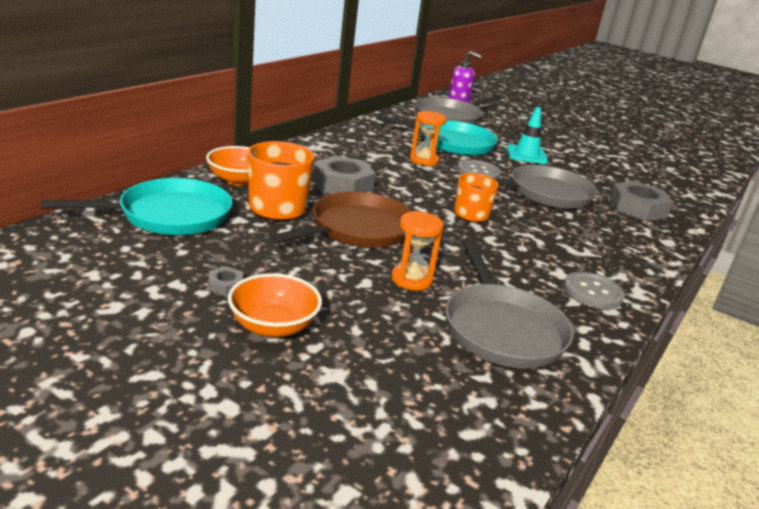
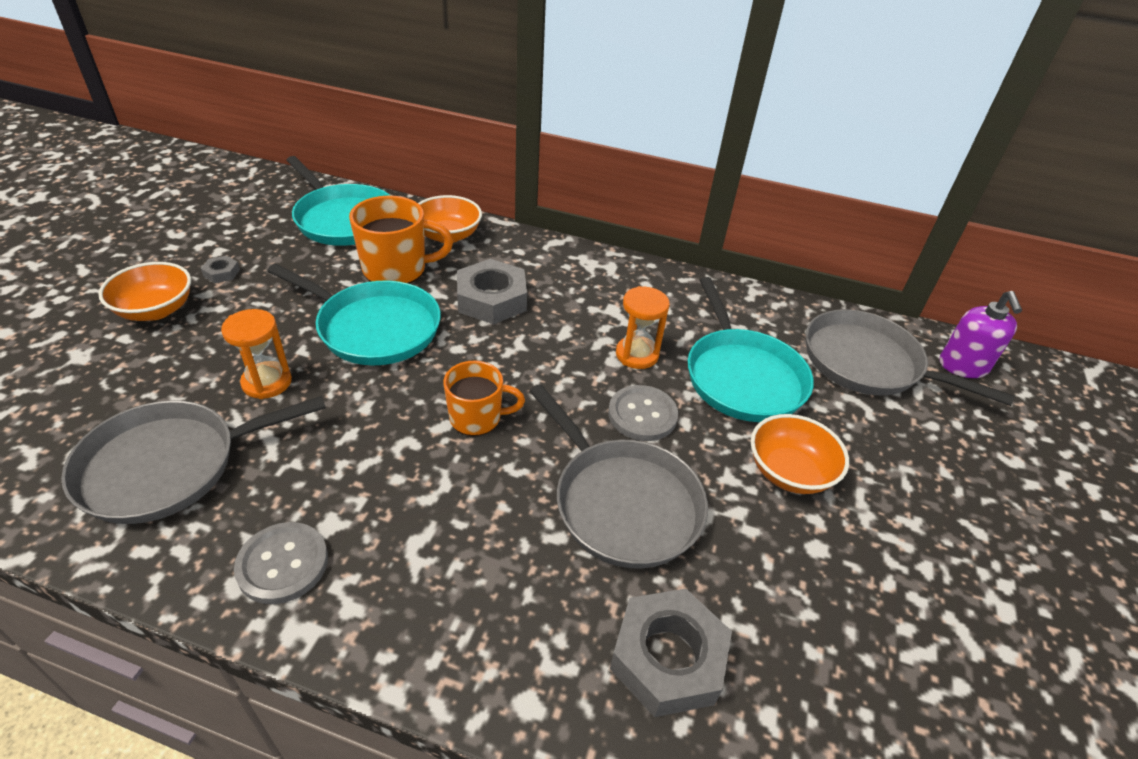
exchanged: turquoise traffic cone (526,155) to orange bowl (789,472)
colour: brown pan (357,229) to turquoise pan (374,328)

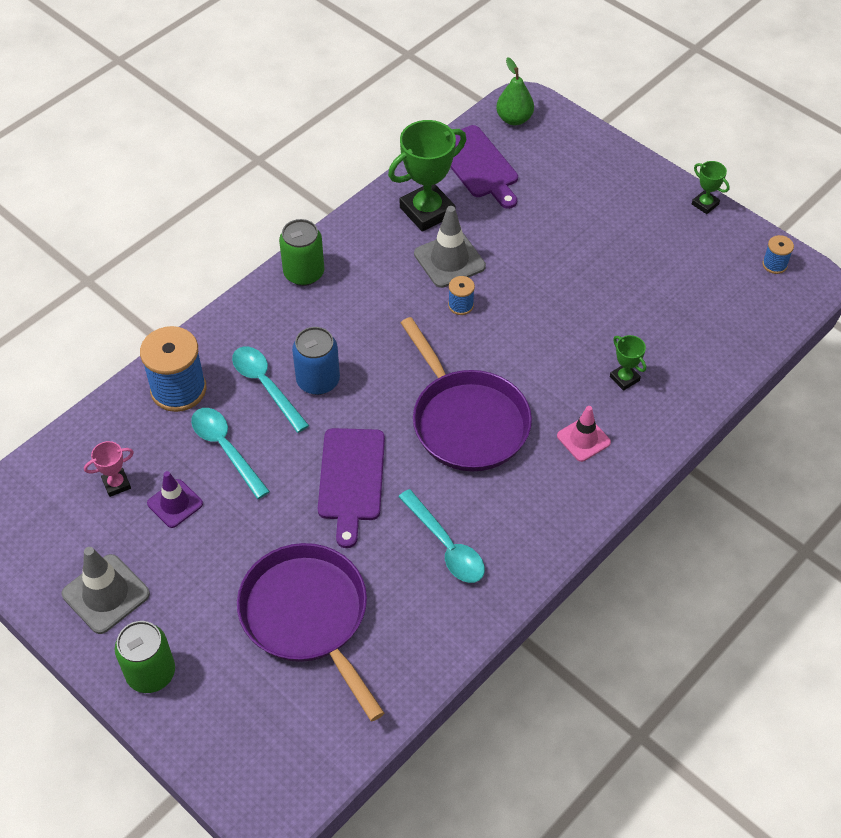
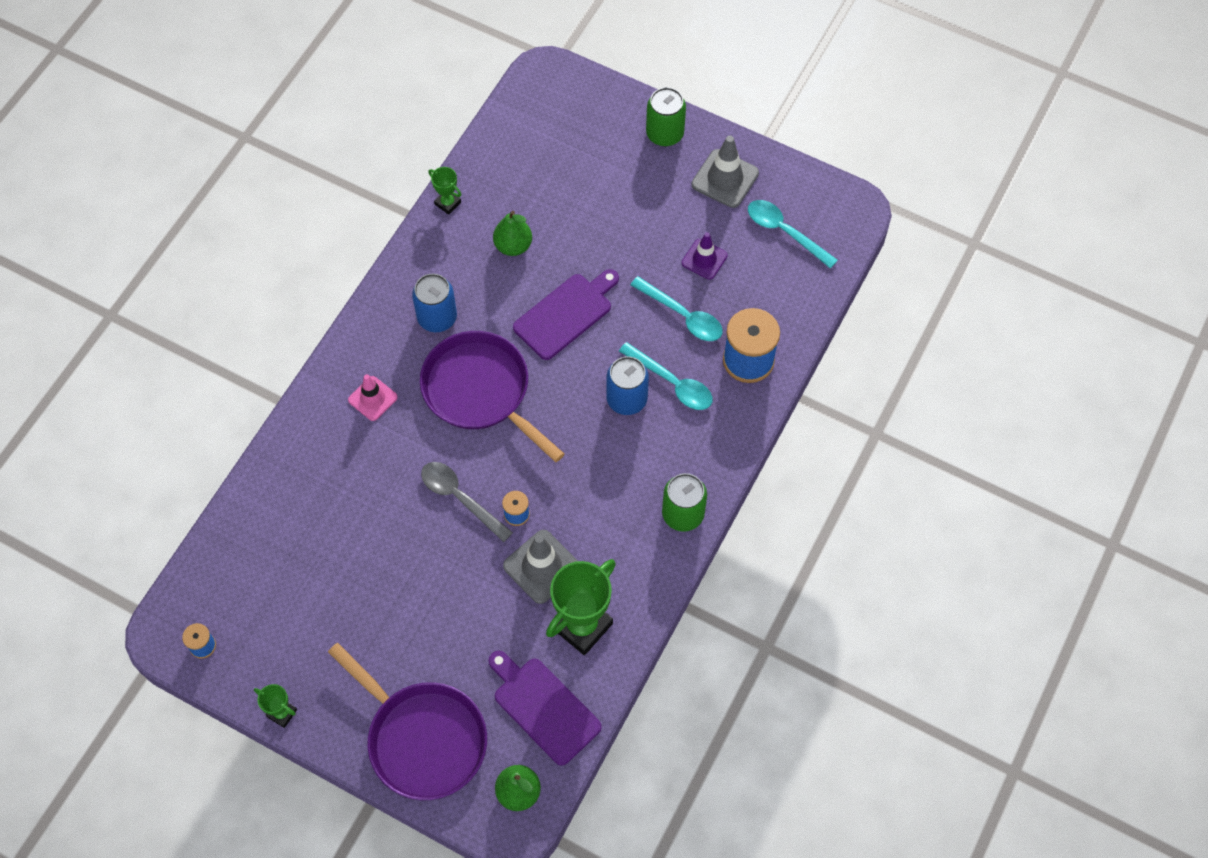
missing: pink trophy (116,484)
appeared: green pear (513,246); blue can (437,317); grey spoon (460,498)
relocated: green trophy (624,378) to (447,203); turquoise spoon (446,545) to (785,232); purple pan (308,616) to (422,738)
spun: purple cutting board (351,479) = (566,314) 60 degrees clockwise

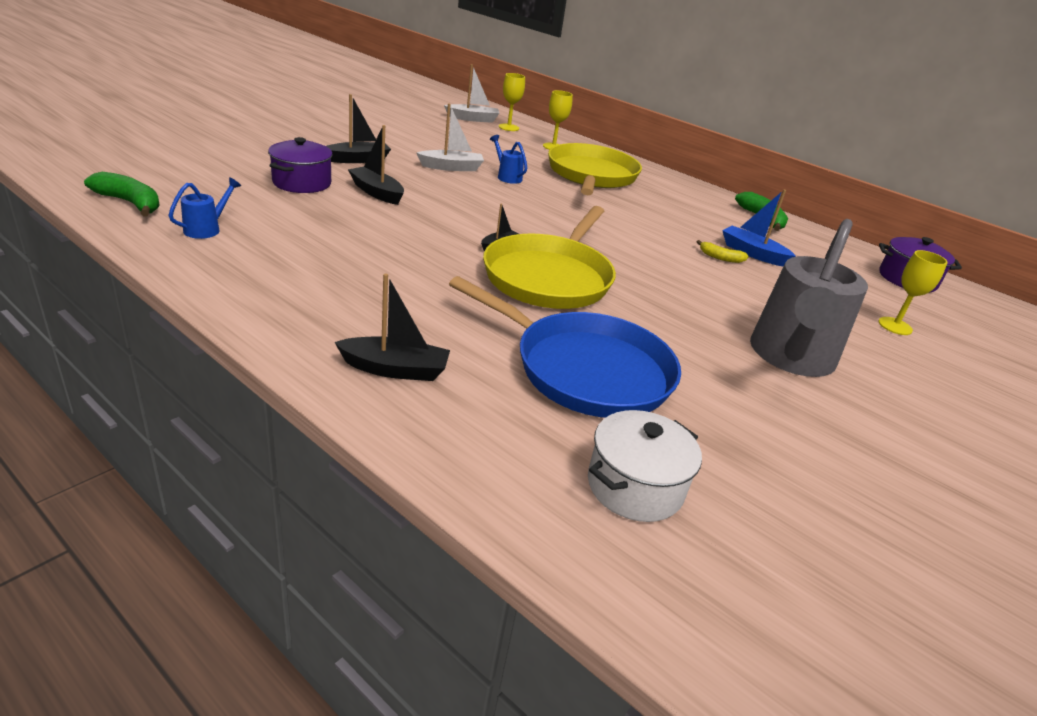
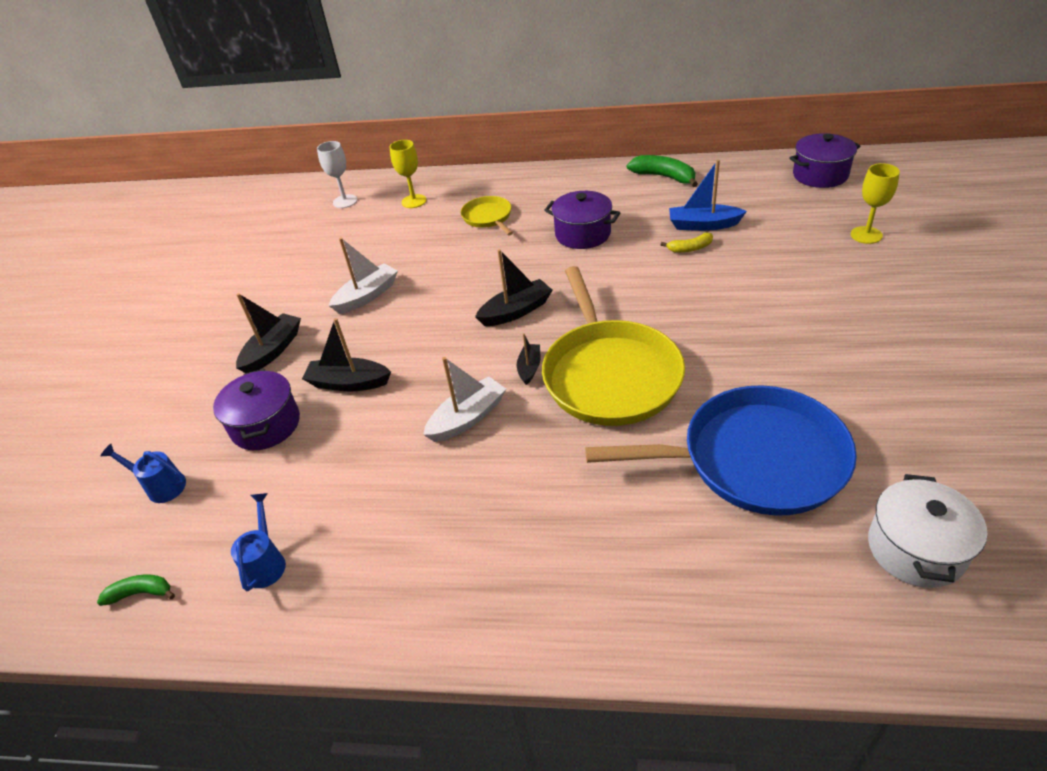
missing: grey watering can (790,358)
appeared: purple pot (583,234)
relocated: white boat (473,119) to (467,418); blue watering can (507,177) to (161,486); black boat (395,369) to (516,311)
colour: yellow goblet (508,127) to white goblet (345,201)
size: yellow pan (591,175) = (488,217) x0.49; green banana (130,203) = (141,593) x0.60

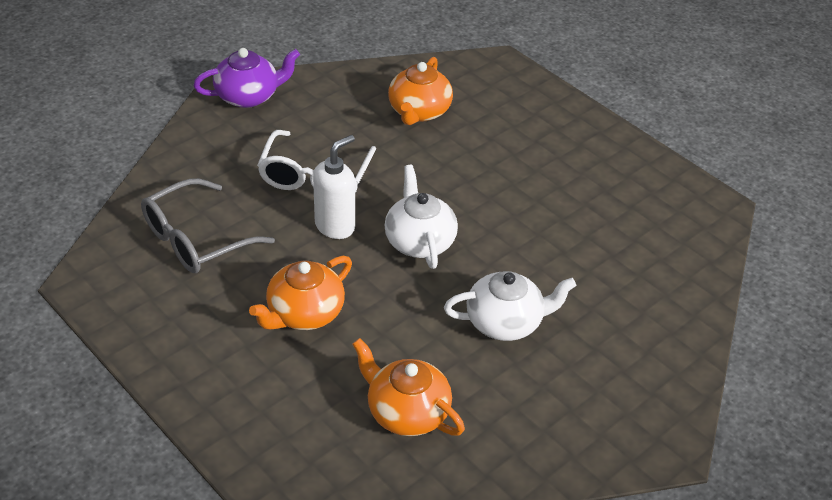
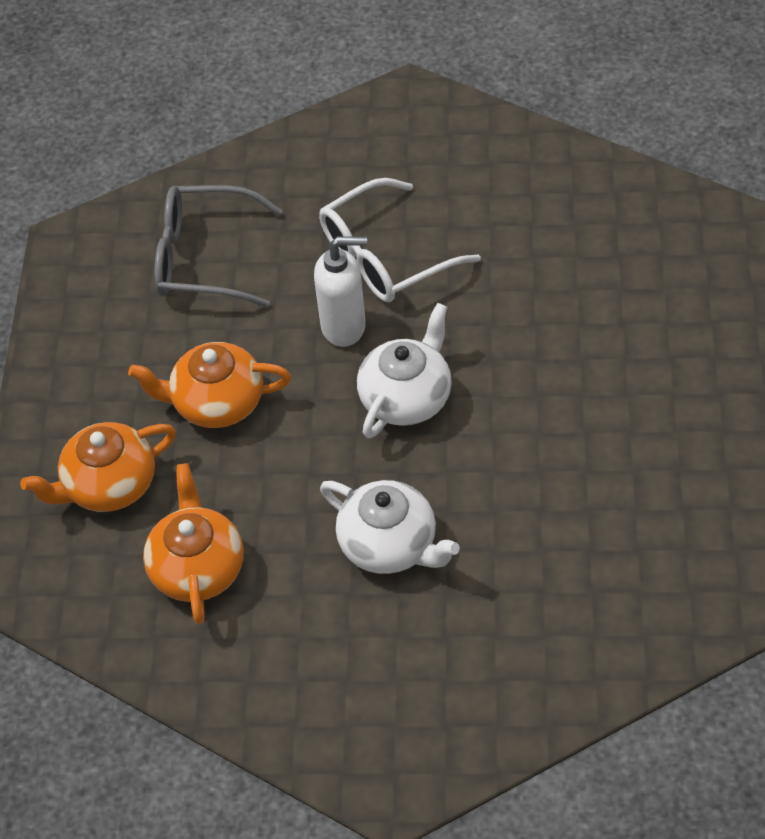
missing: purple teapot (248,96)
relocated: orange teapot (419,112) to (109,485)

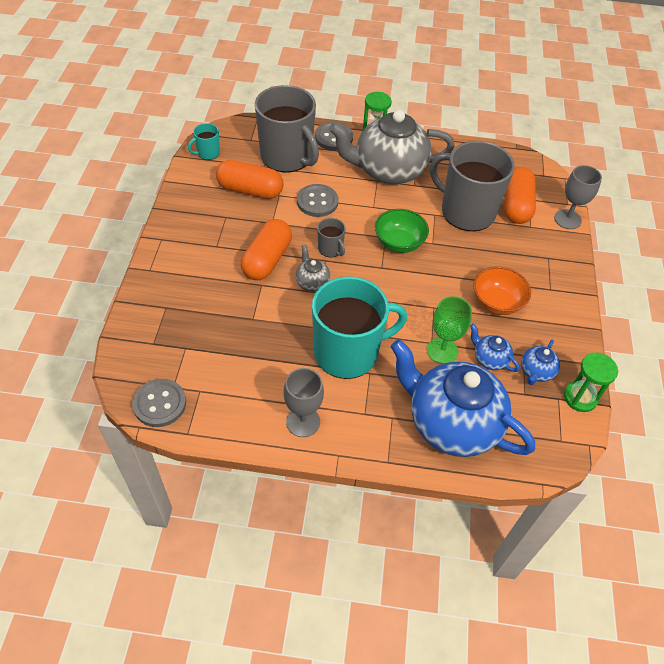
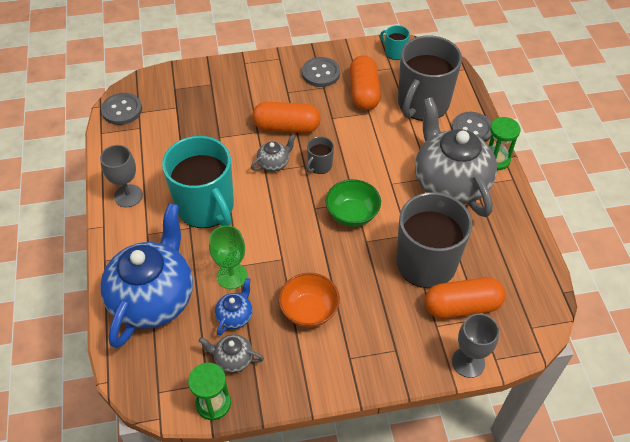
relocated: grey button (317,202) to (321,73)
colour: blue teapot (536,371) to grey teapot (233,359)

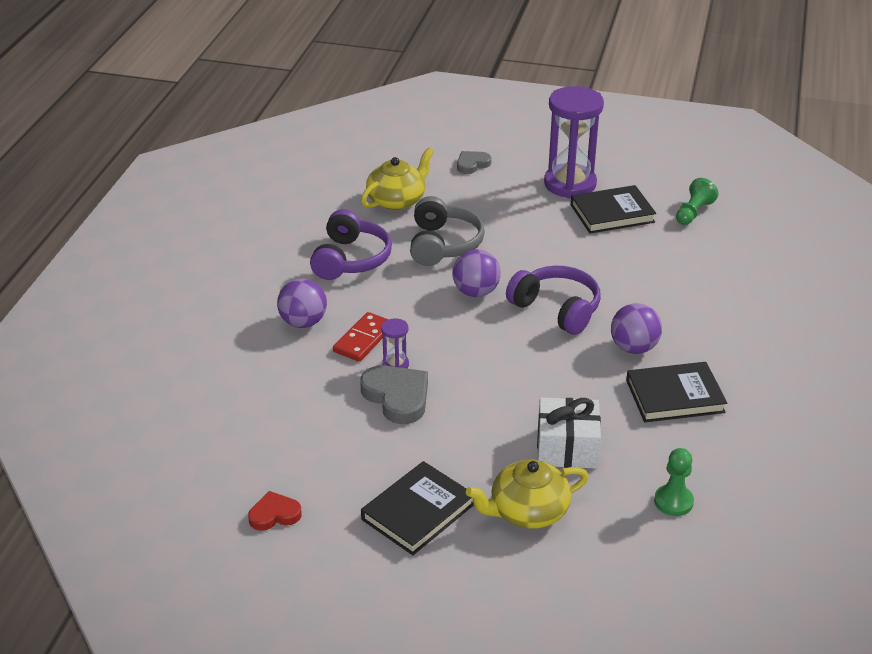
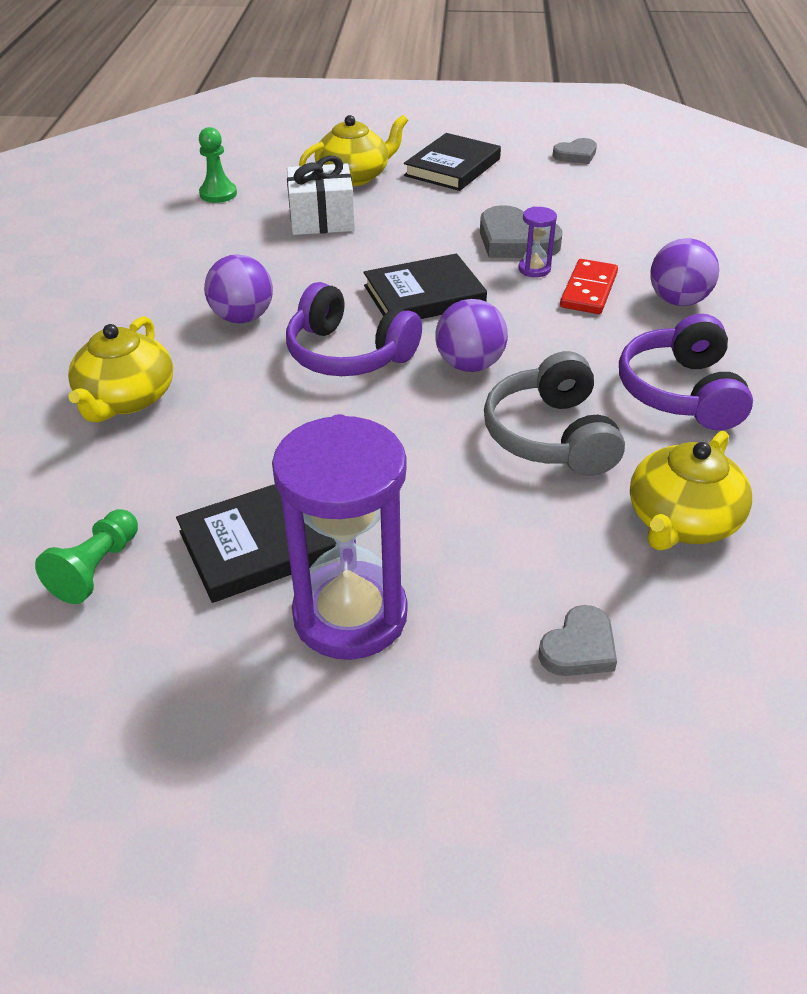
appeared: yellow teapot (126,399)
relocated: black book (675,396) to (424,295)
colour: red heart (274,514) to grey heart (576,155)

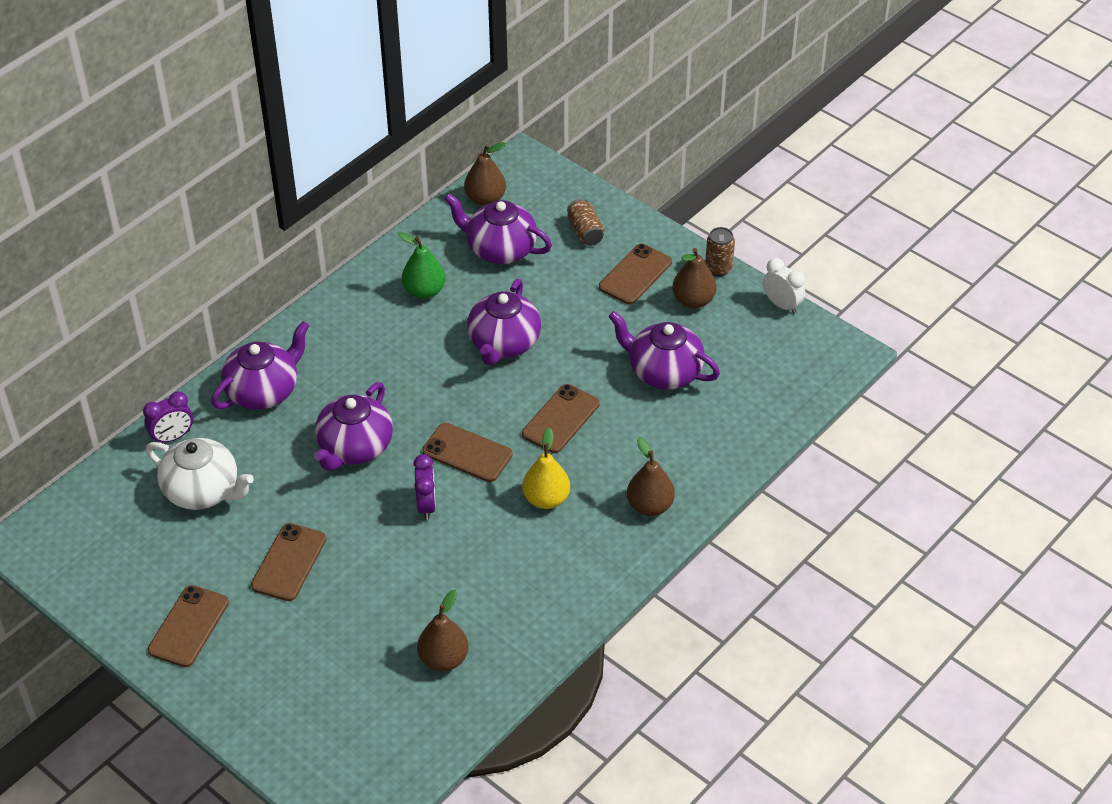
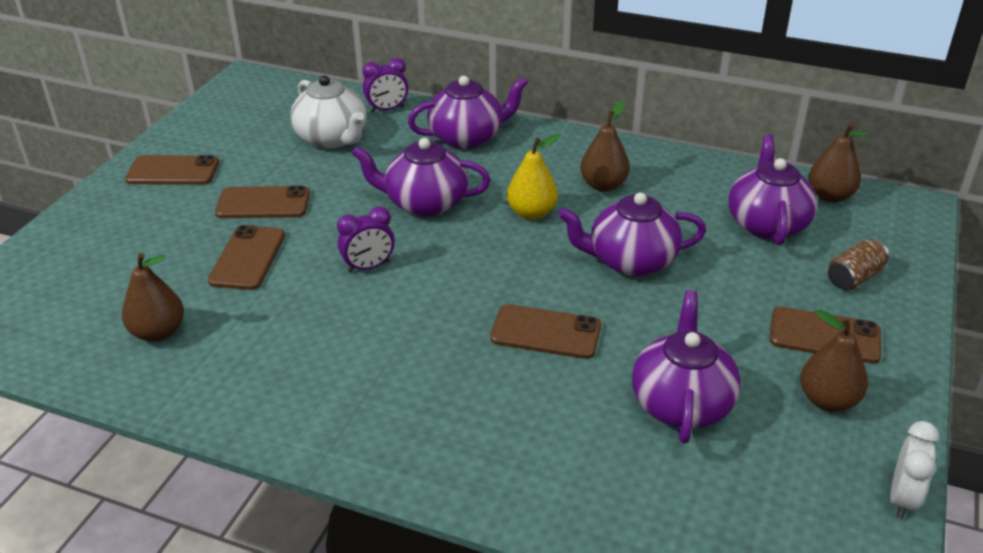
missing: brown can (718,268); green pear (424,291)
relocated: brown phone (467,453) to (247,258); yellow pear (546,499) to (531,213); brown pear (650,506) to (603,185)
spun: purple teapot (263,391) = (467,137) 45 degrees counterclockwise; purple clock (172,437) = (387,109) 60 degrees counterclockwise; white teapot (203,491) = (332,138) 45 degrees counterclockwise

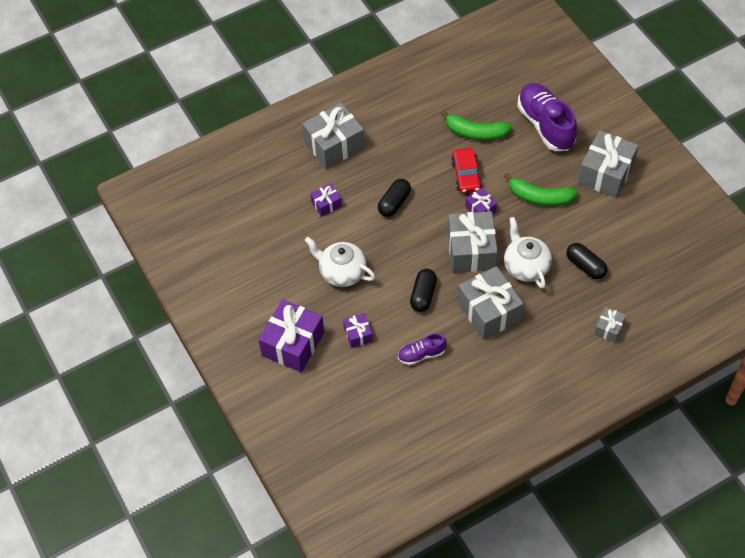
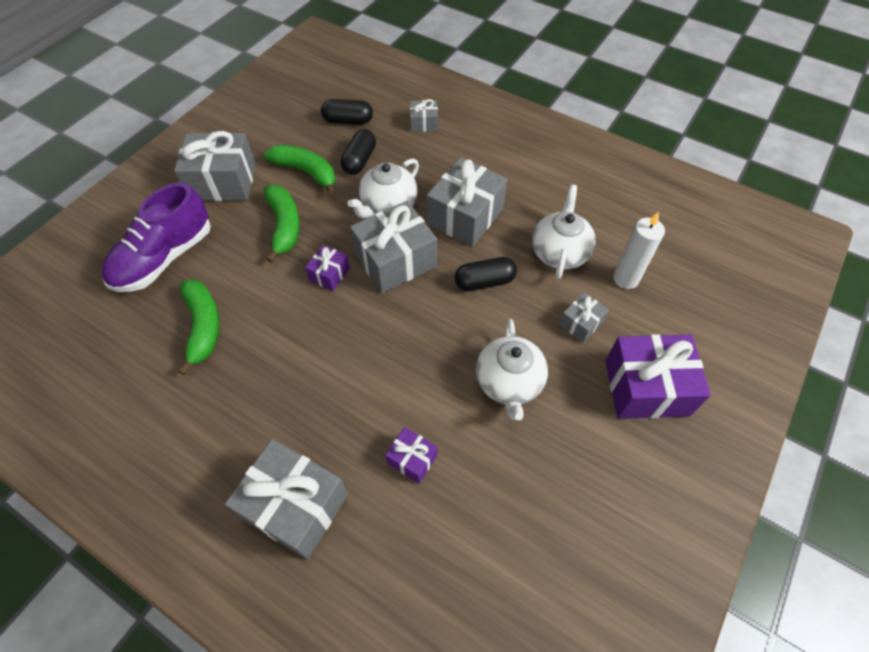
missing: red car (466,175)
appeared: green banana (306,172); white candle (625,279)
relocated: black capsule (394,203) to (348,121)
exchanged: purple shoe (421,354) to white teapot (559,252)
colour: purple gift (358,334) to grey gift (581,323)

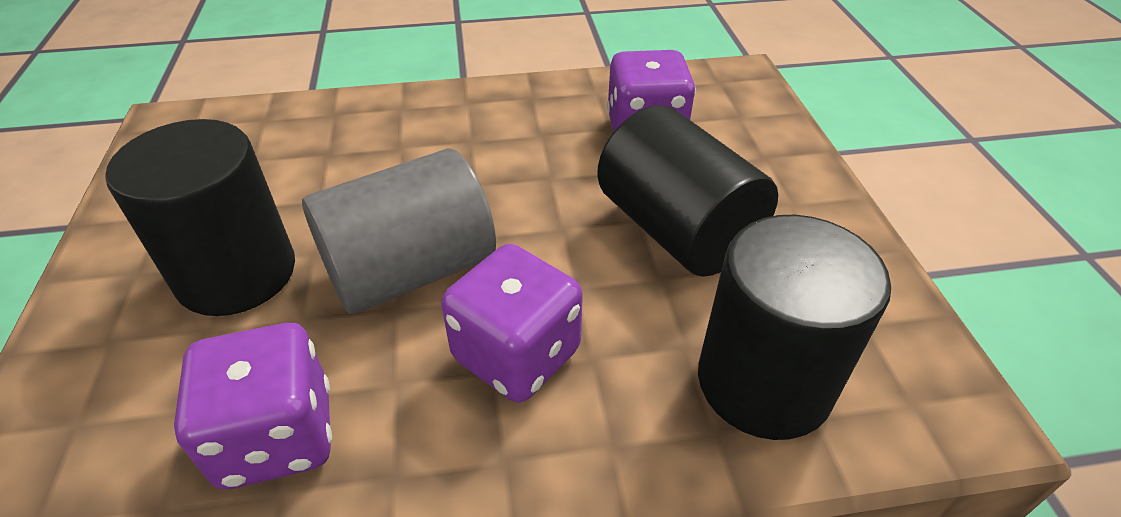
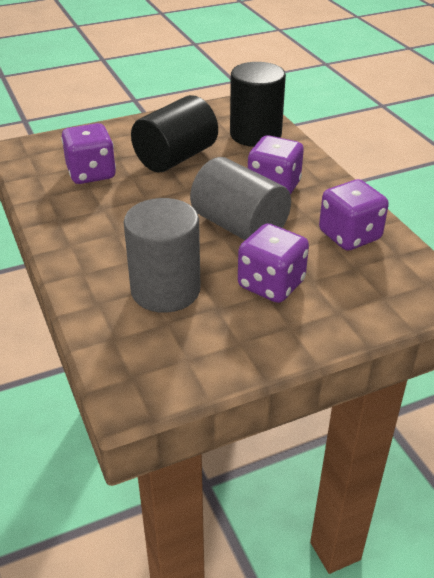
appeared: grey cylinder (165,290)
exchanged: black cylinder (237,274) to purple dice (271,284)

